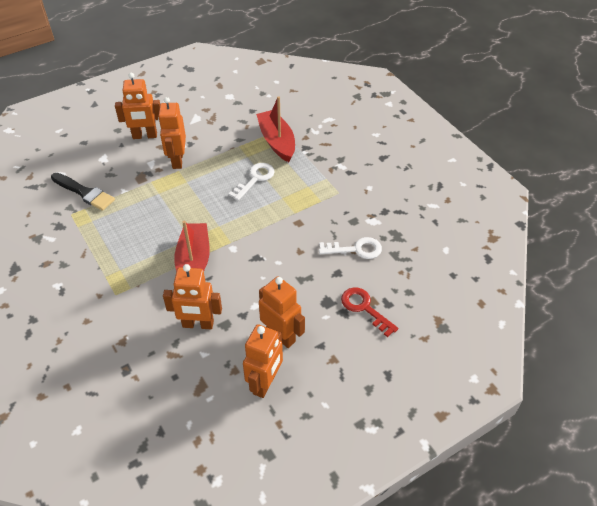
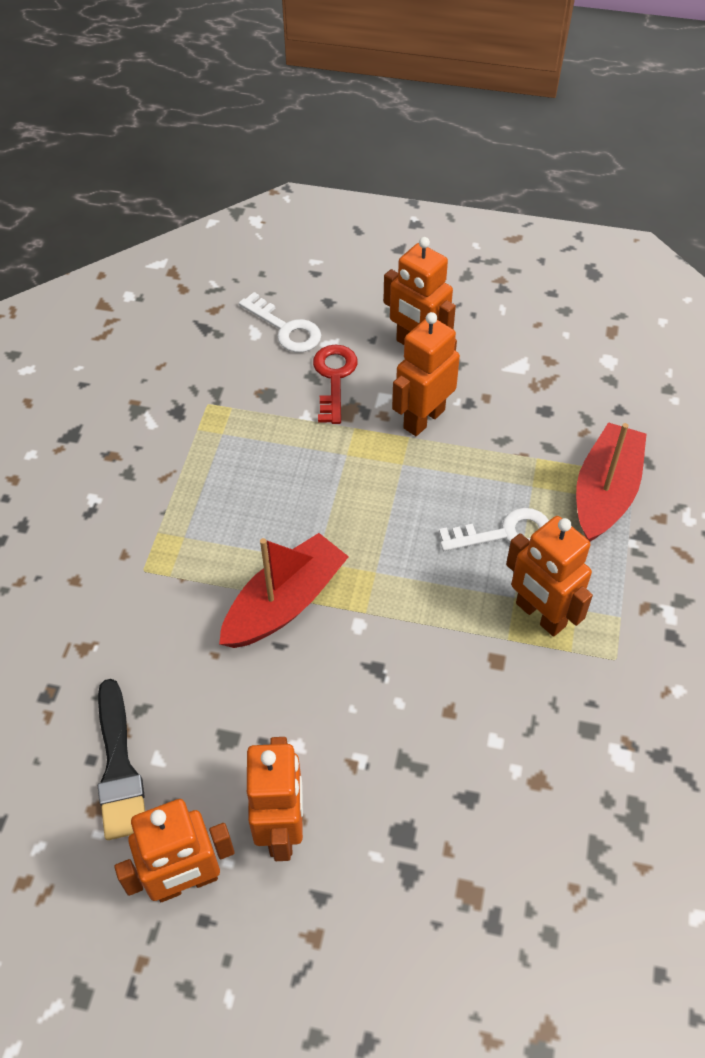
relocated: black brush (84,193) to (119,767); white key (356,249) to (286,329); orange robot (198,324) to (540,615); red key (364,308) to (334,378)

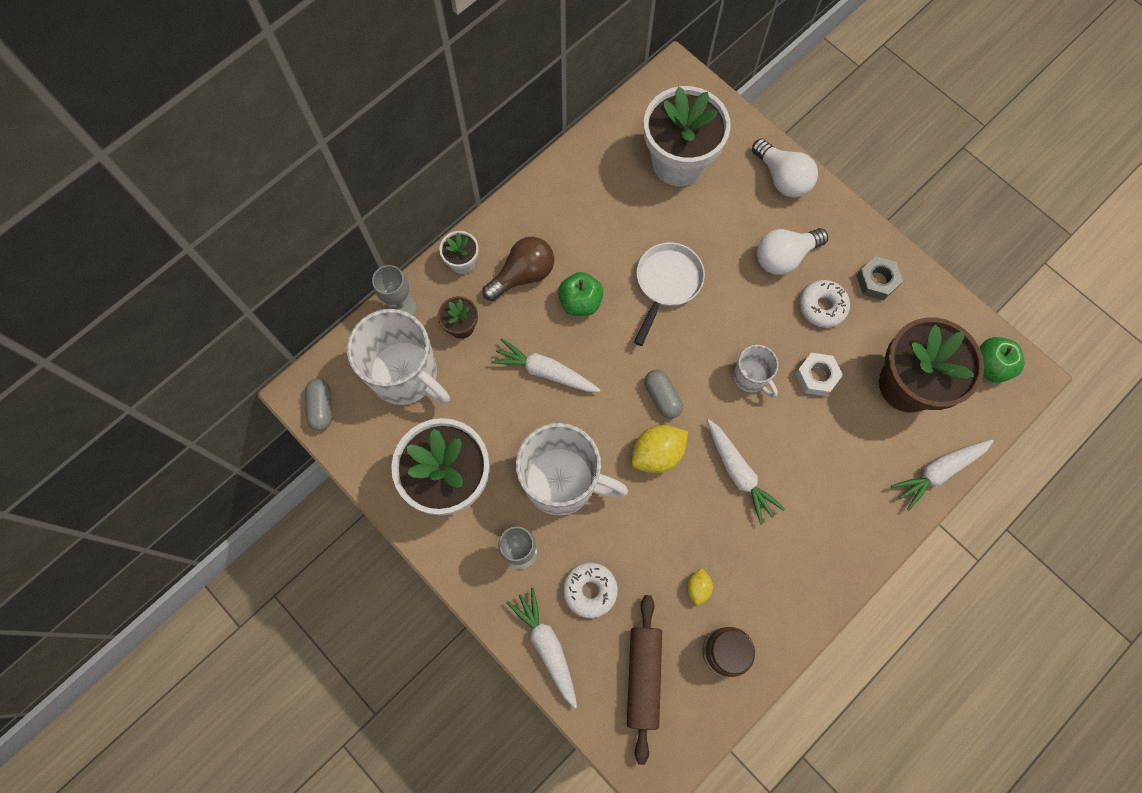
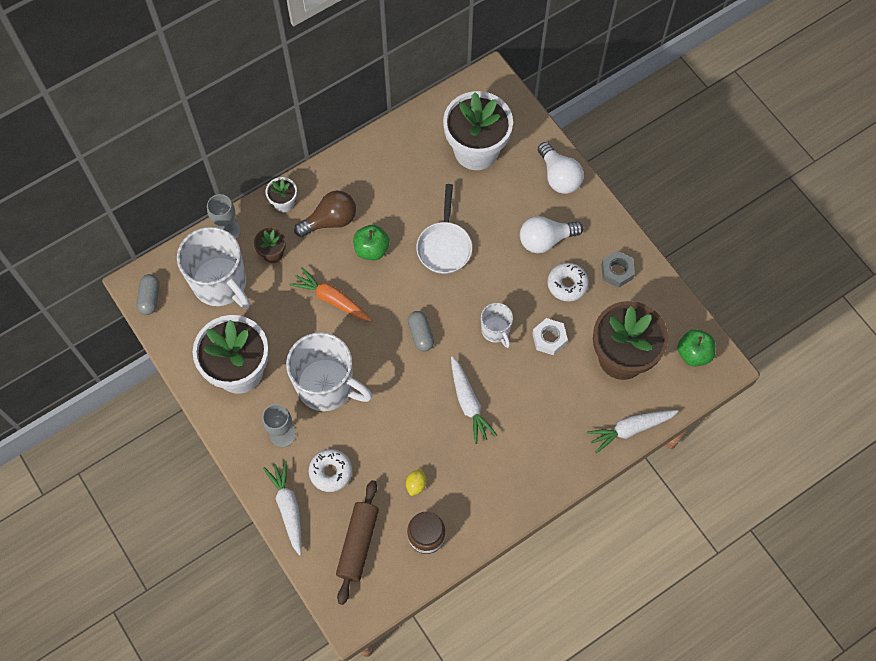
missing: yellow lemon (657,454)
colour: white carrot (545,371) to orange carrot (332,299)
spun: white pan (666,284) = (444,246) 150 degrees clockwise

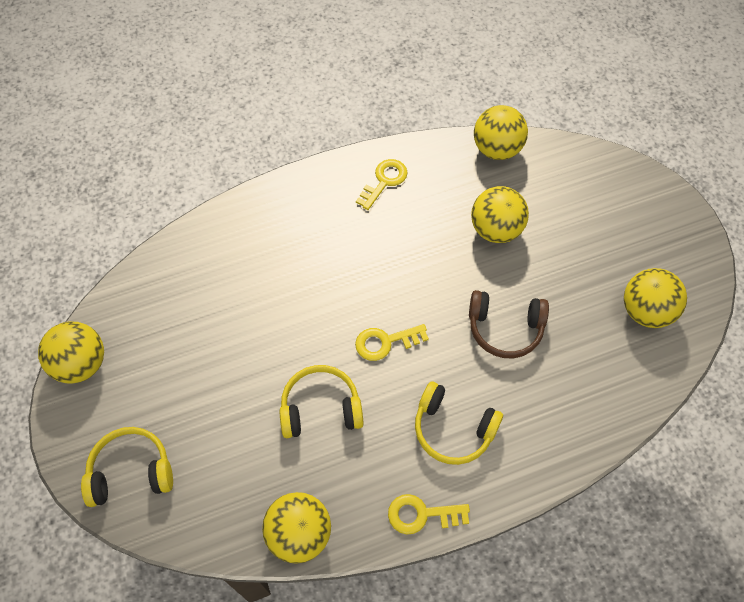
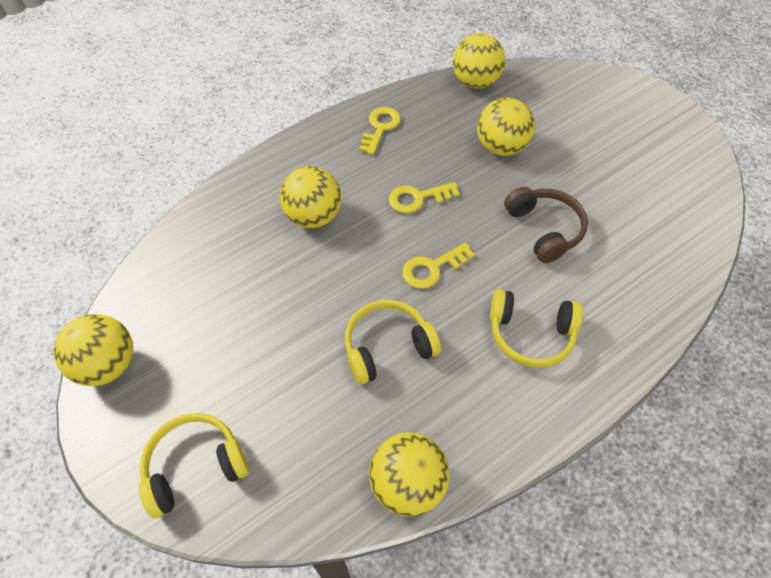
relocated: yellow ball (645,311) to (313,216); yellow key (421,514) to (417,198)
spun: brown headphones (505,328) = (544,229) 105 degrees counterclockwise

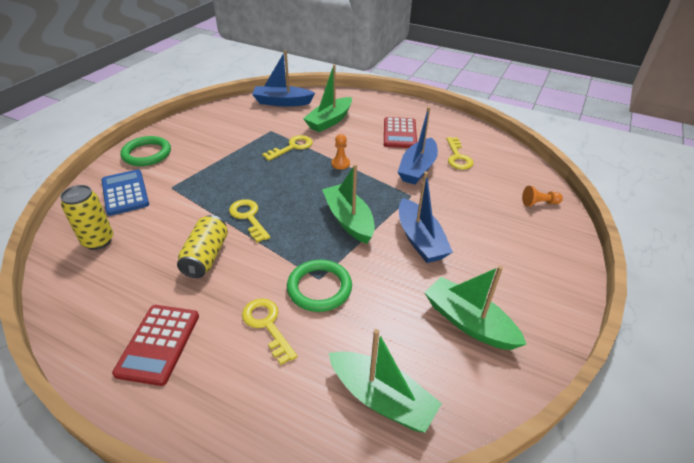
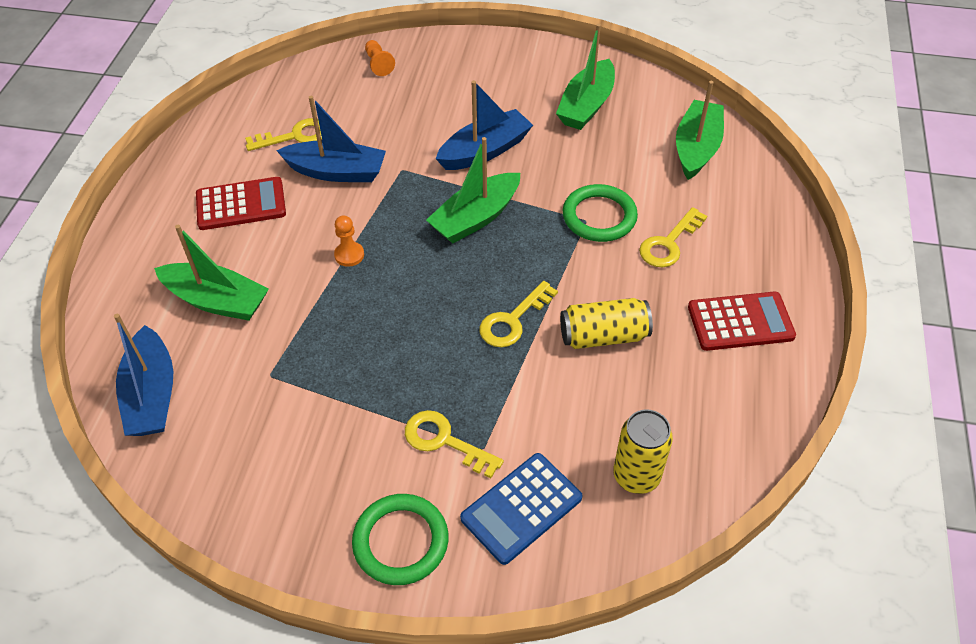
relocated: yellow key (292,147) to (444,441)

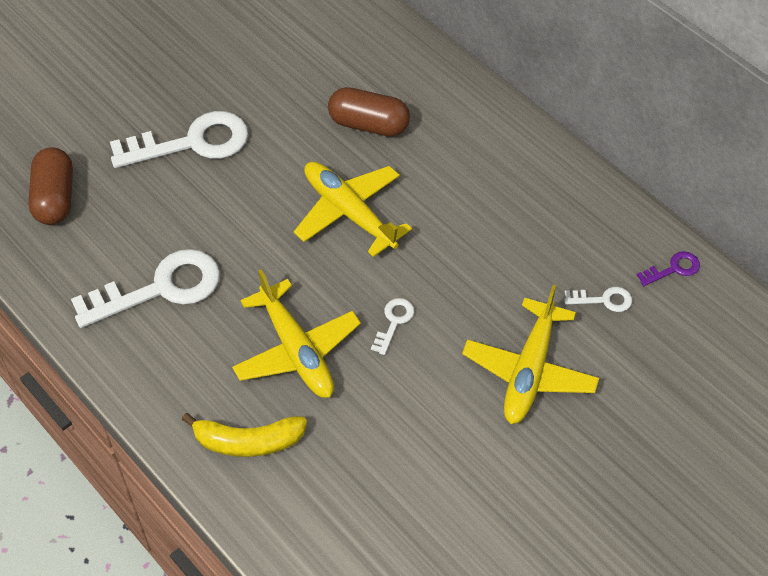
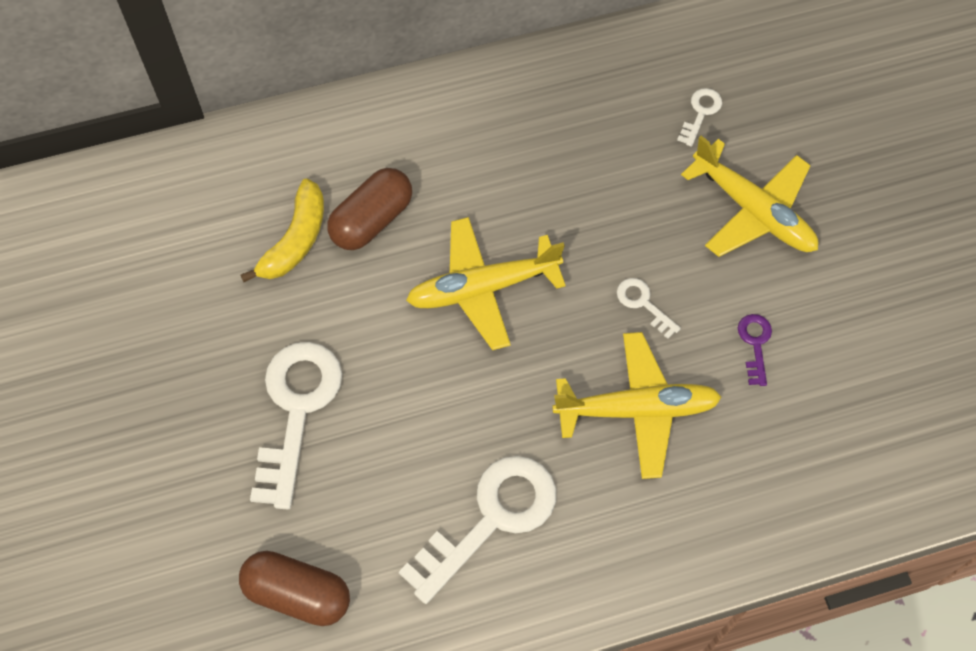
relocated: purple key (673,269) to (755,344); yellow banana (248,441) to (295,240)
spun: white key (160,288) = (491,519) 45 degrees clockwise

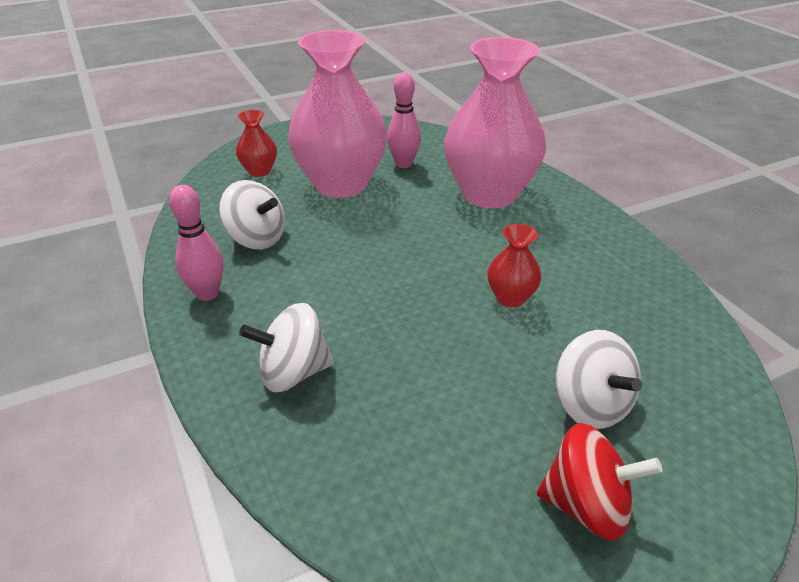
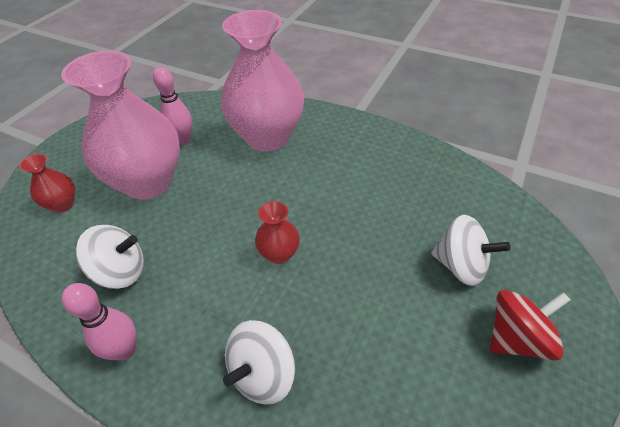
relocated: red vase (510,298) to (279,254)

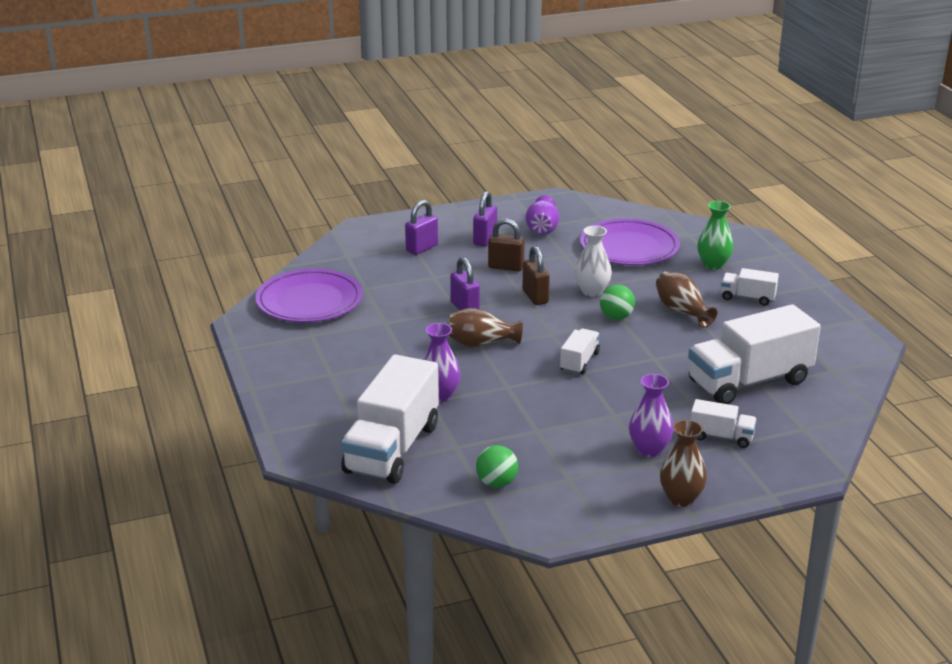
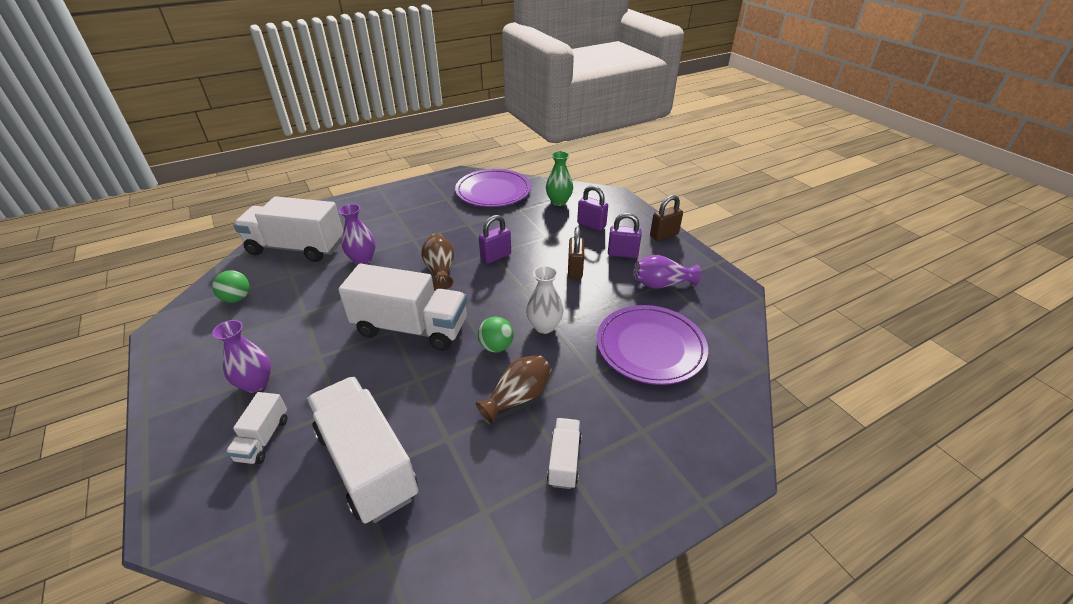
missing: brown vase (681,498)
relocated: green vase (713,264) to (559,202); brown padlock (535,297) to (664,235)
size: white truck (579,362) = (411,328) x2.09

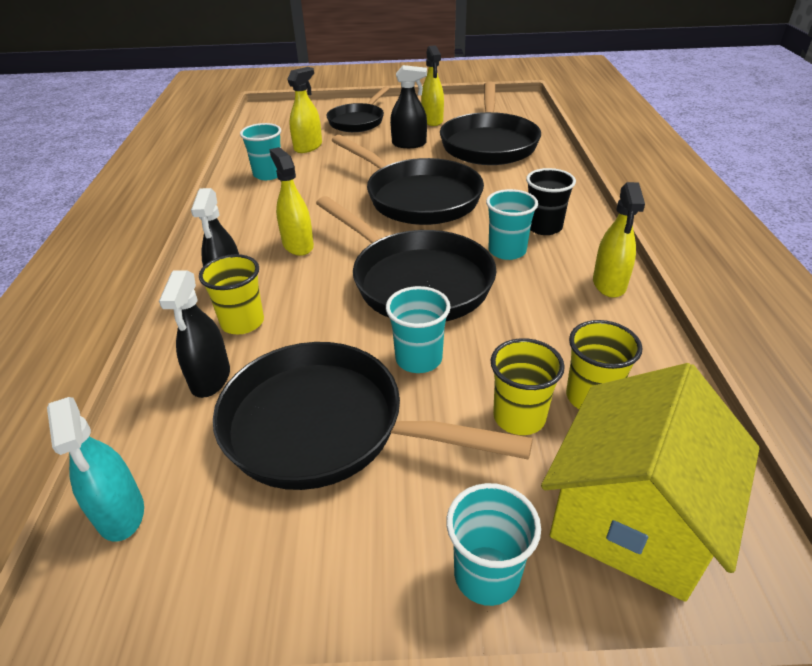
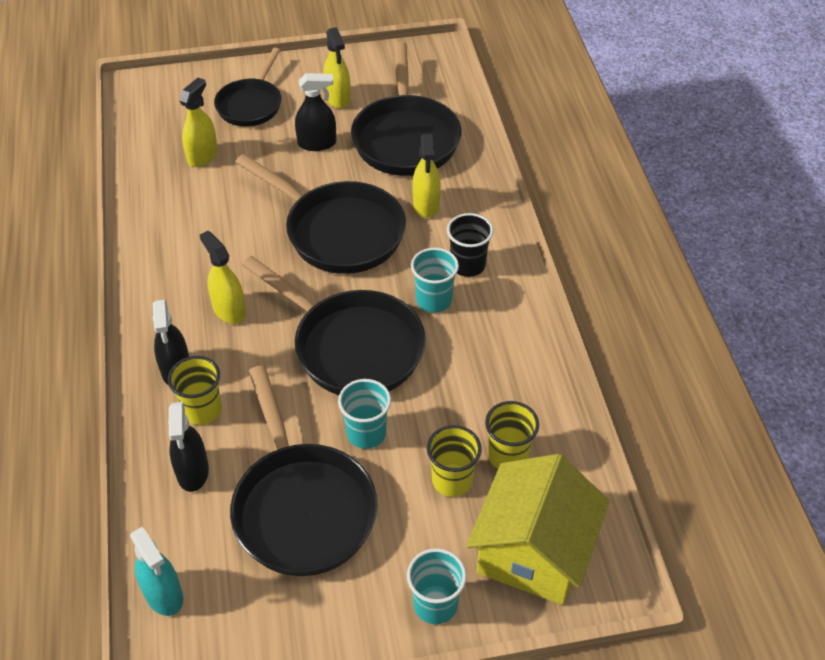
missing: turquoise cup (268,174)
relocated: yellow spray bottle (609,284) to (426,205)
spun: black pan (326,427) = (302,506) 120 degrees counterclockwise

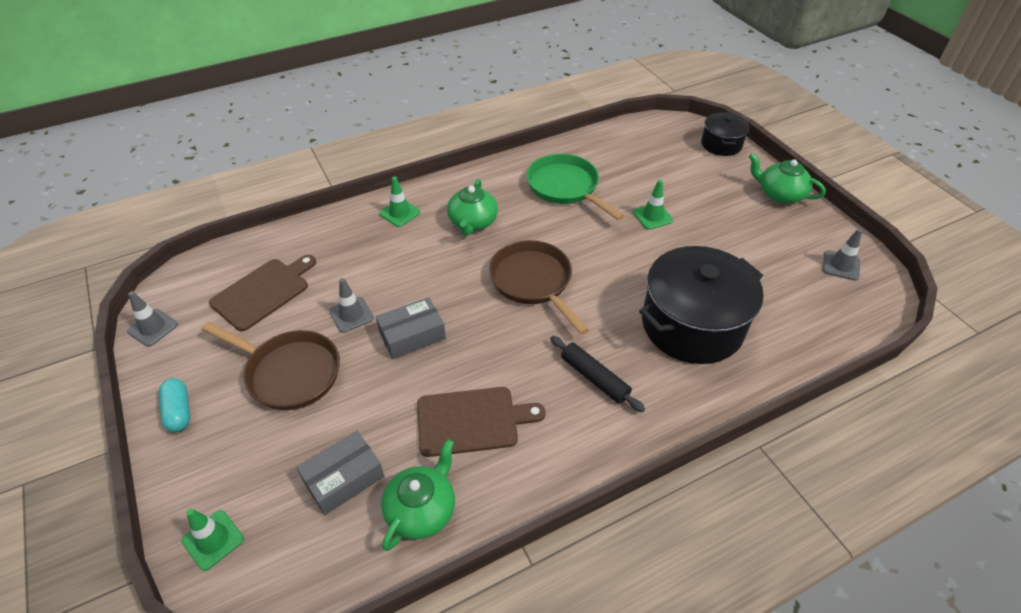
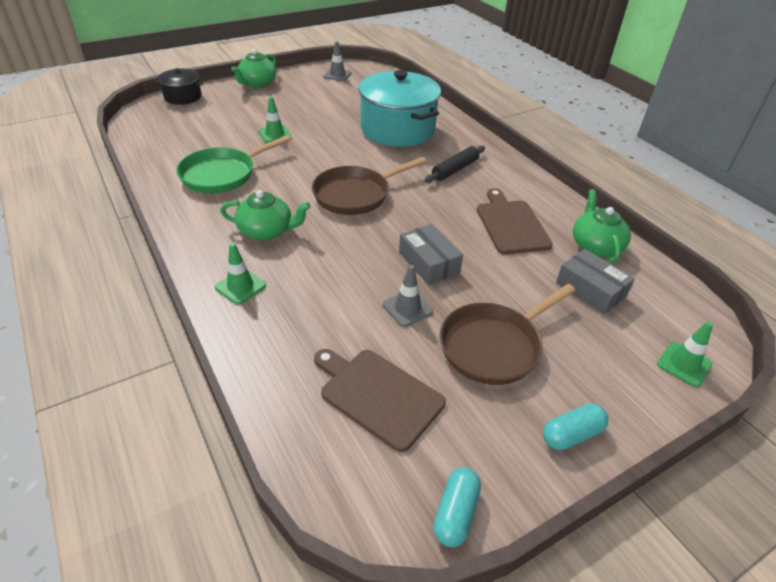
exchanged: grey traffic cone (153,328) to turquoise capsule (455,513)
colour: black pot (692,325) to turquoise pot (397,129)
spun: brown pan (289,373) = (494,346) 150 degrees counterclockwise; green teapot (422,509) = (595,245) 60 degrees clockwise

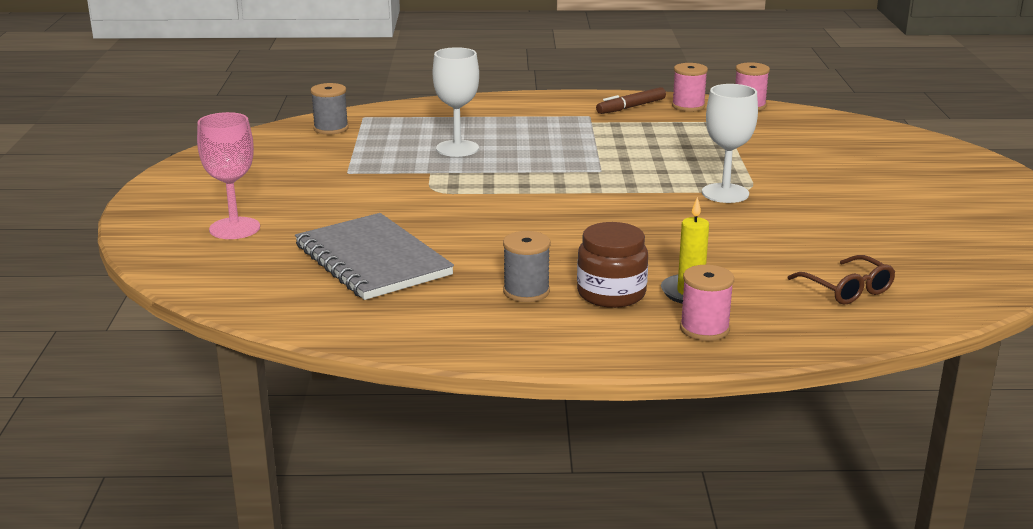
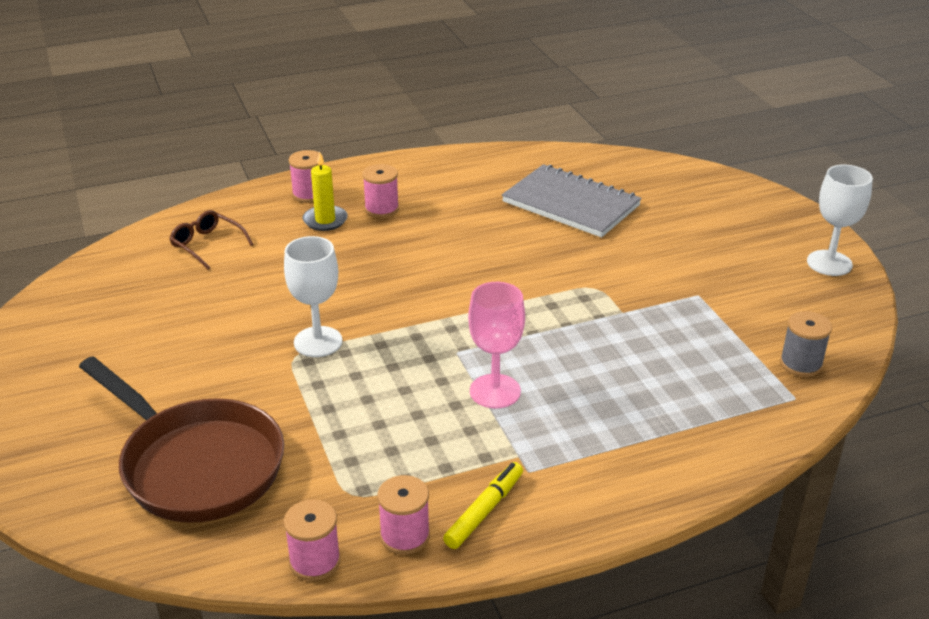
missing: grey spool (526,291)
appeared: brown pan (196,465)
relocated: white goblet (457,148) to (829,263); pink goblet (234,228) to (495,391)
exchanged: brown jar (611,293) to pink spool (381,209)
colour: brown marker (631,107) to yellow marker (484,511)

